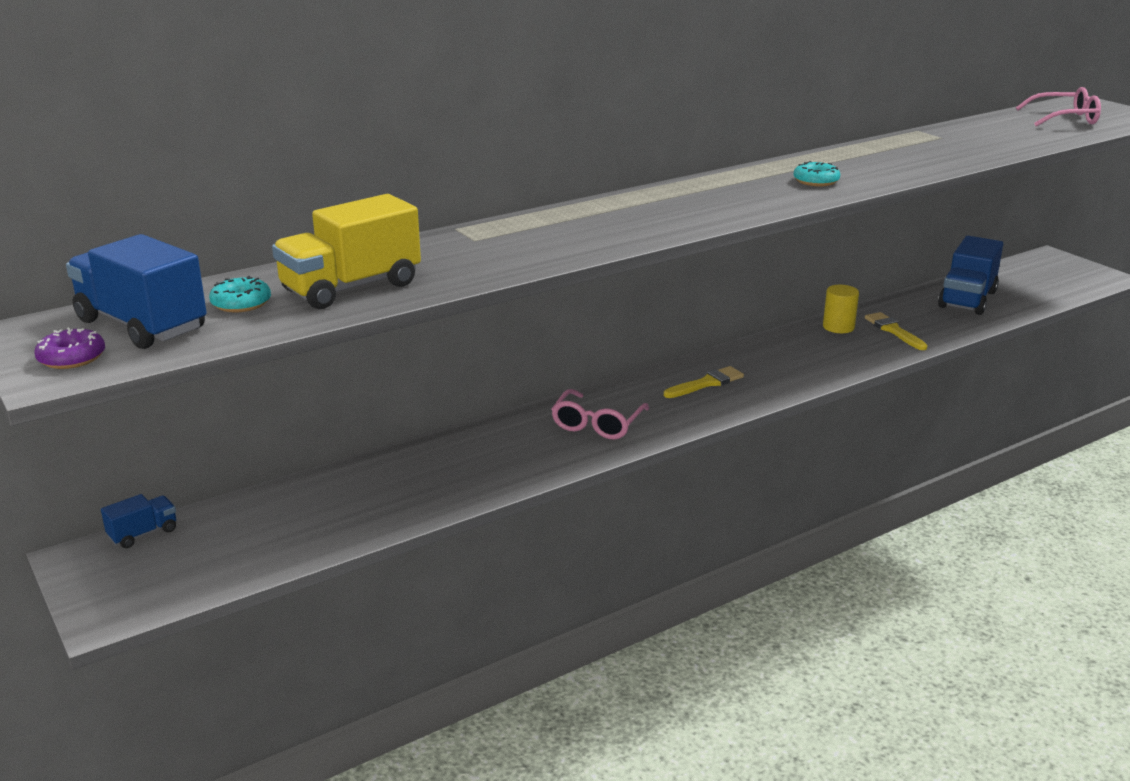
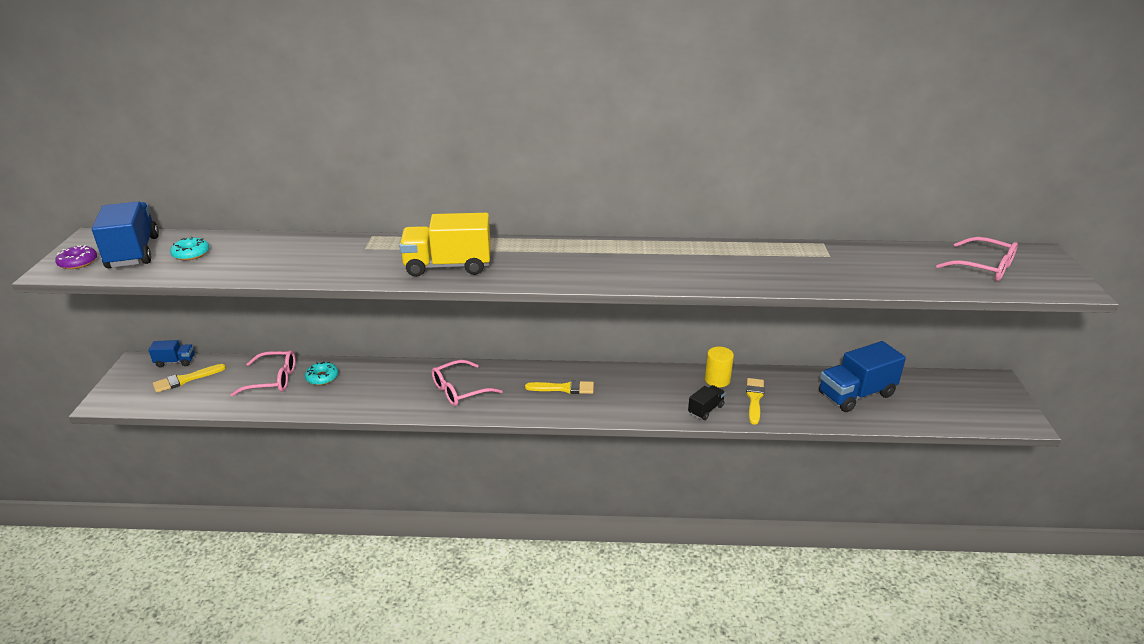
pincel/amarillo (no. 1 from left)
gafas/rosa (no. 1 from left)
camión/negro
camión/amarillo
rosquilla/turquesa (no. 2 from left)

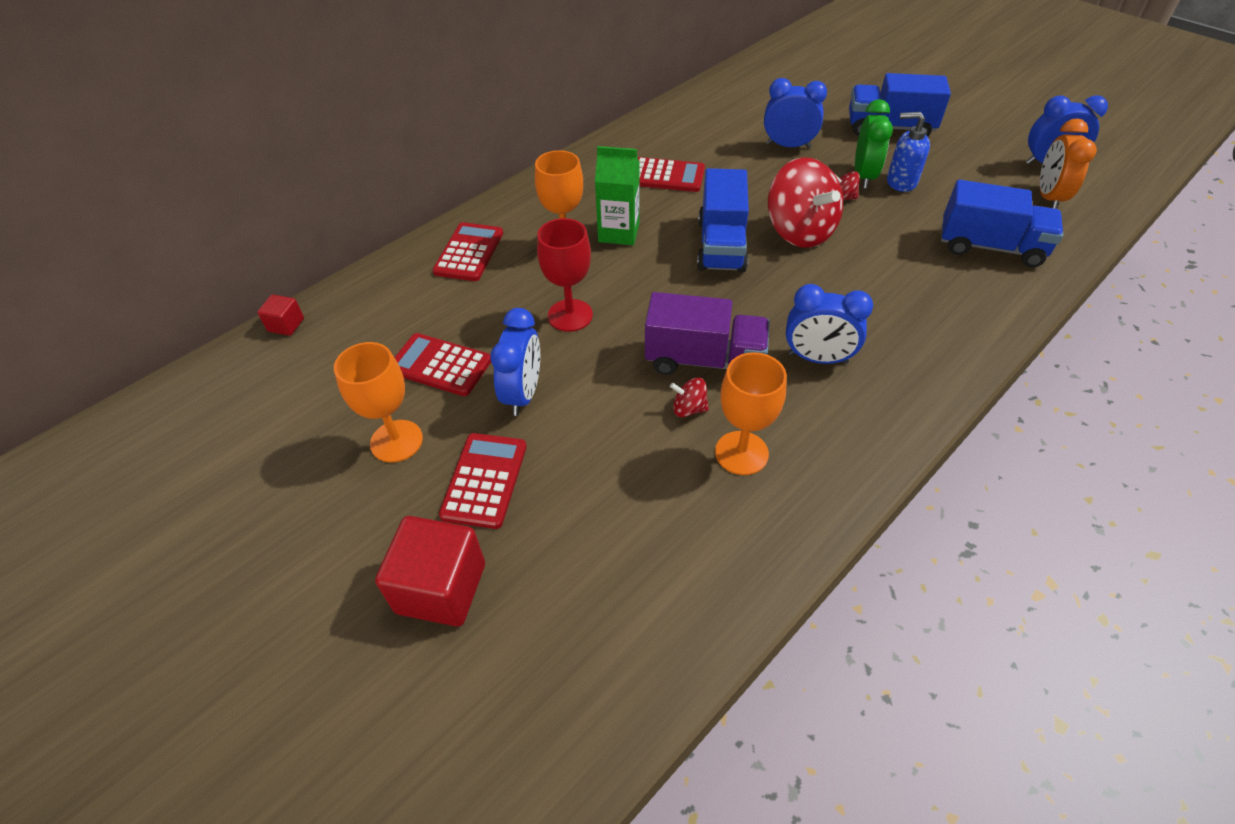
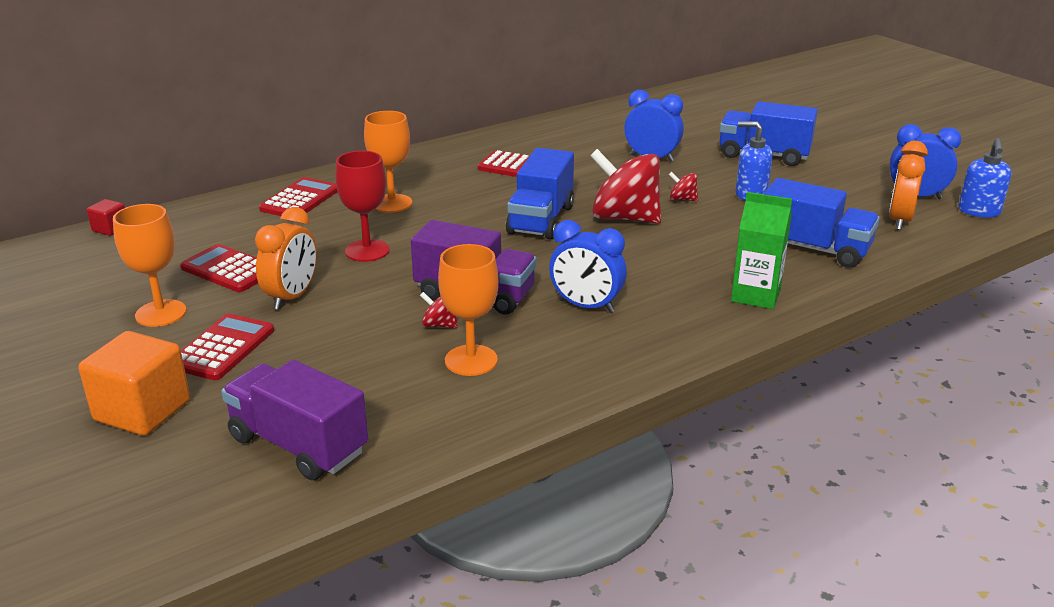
despertador/verde
camión/morado (no. 1 from left)
dispensador de jabón/azul (no. 2 from left)
cartón de leche/verde
cubo/naranja
despertador/naranja (no. 1 from left)
peonza/rojo (no. 2 from left)

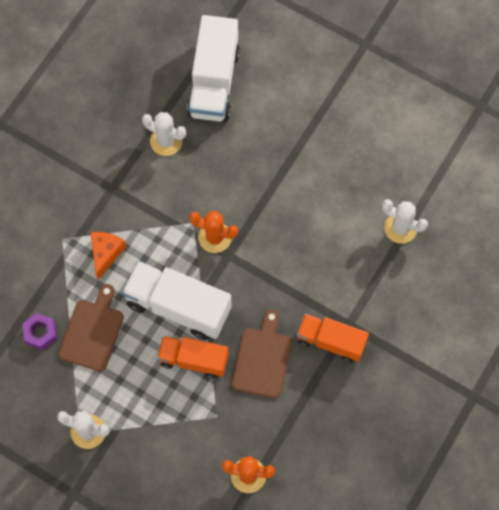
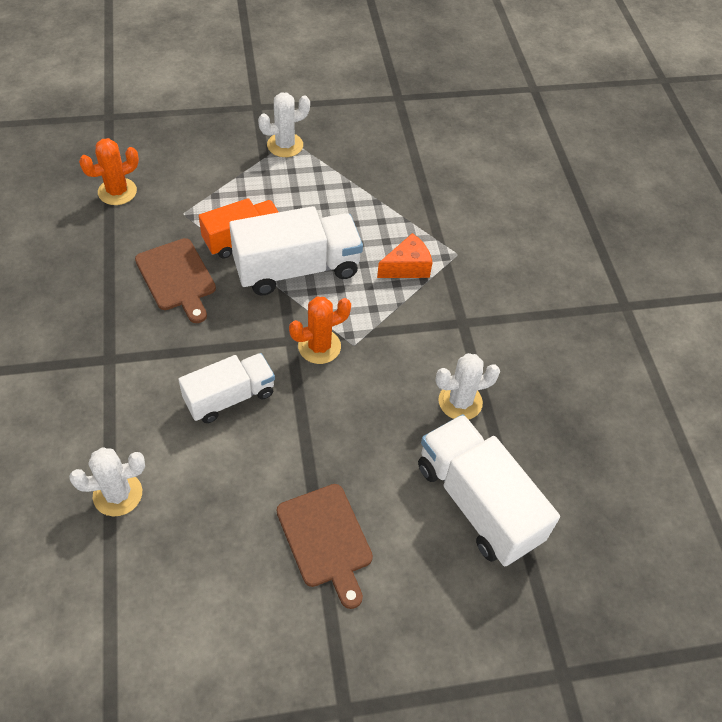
tuerca/morado
camión/naranja (no. 2 from left in the first image)
camión/blanco (no. 1 from left)
tabla de cortar/marrón (no. 2 from left)
queso/naranja

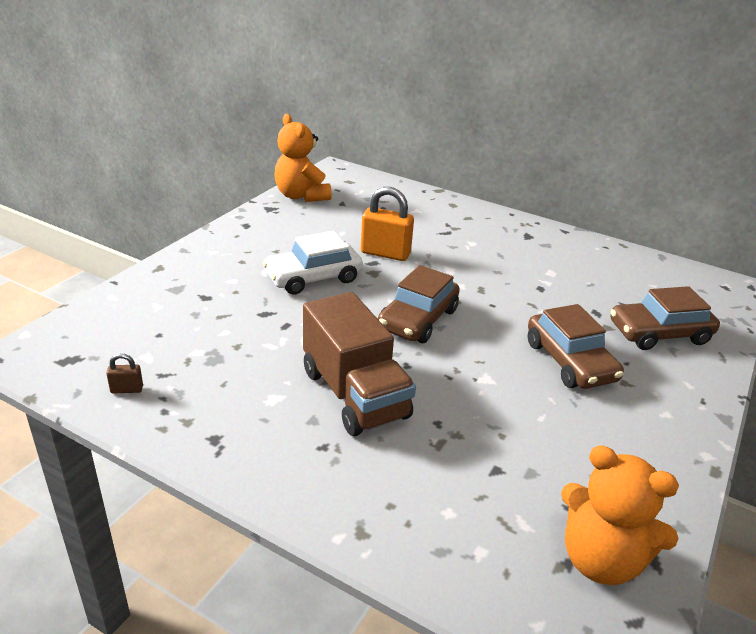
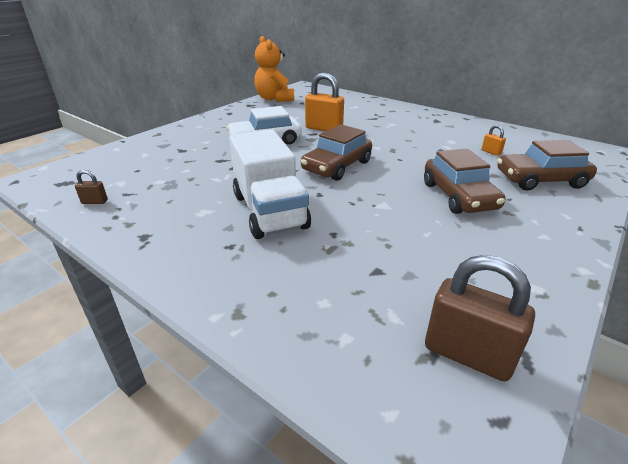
candado/naranja (no. 2 from left)
candado/marrón (no. 2 from left)
camión/blanco

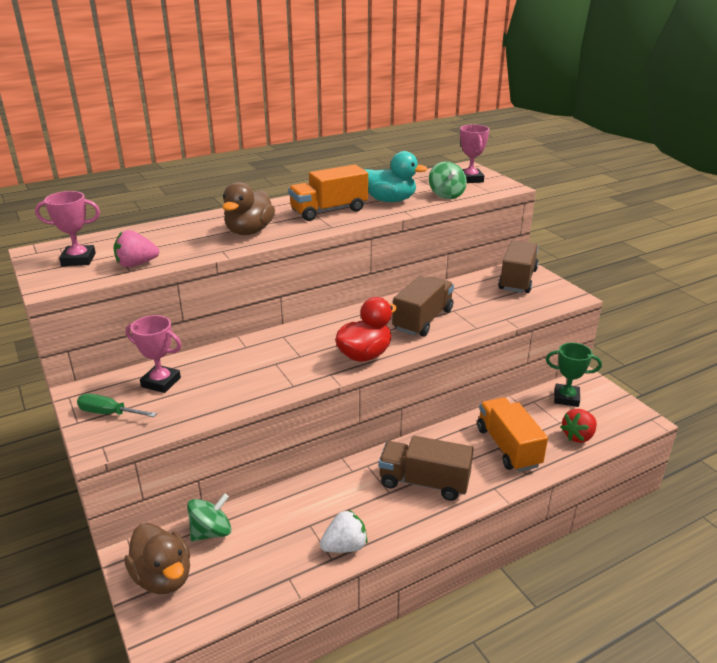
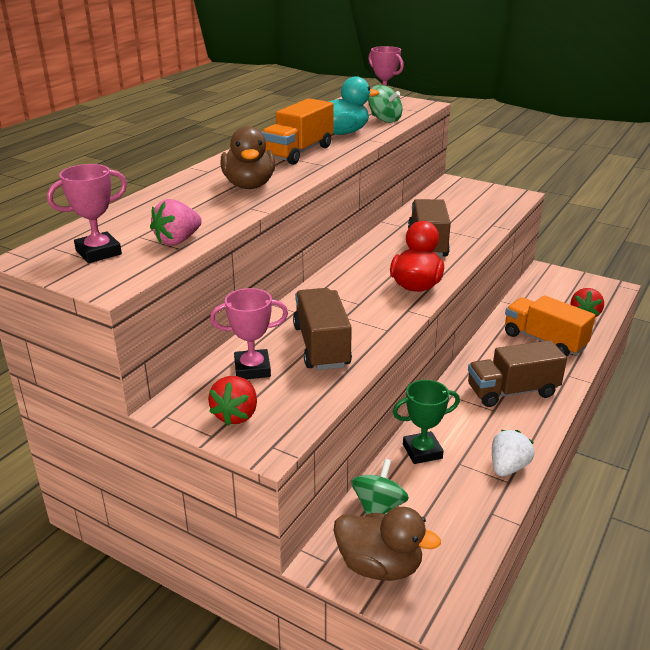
camión/marrón (no. 1 from left)
trofeo/verde
fresa/rojo (no. 1 from left)

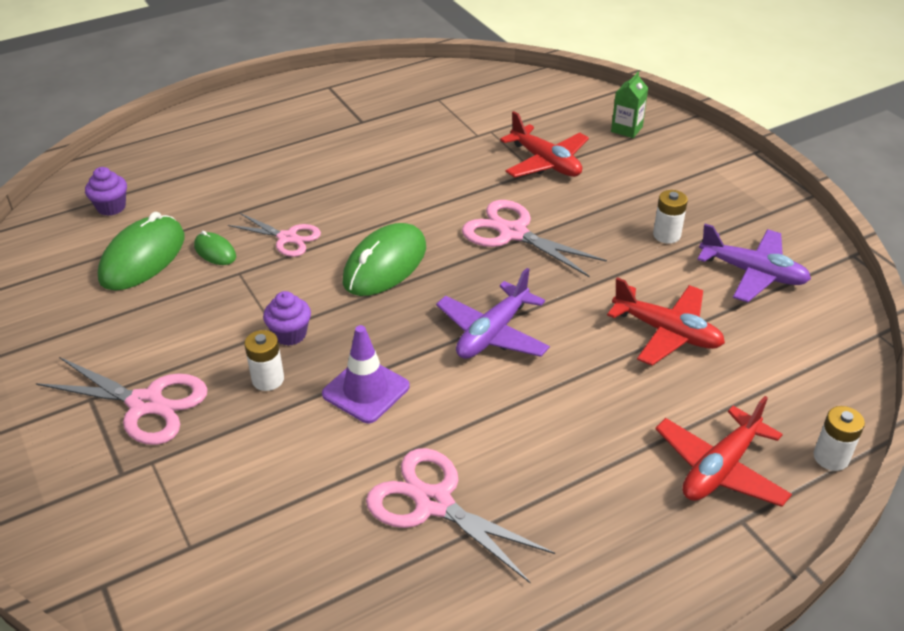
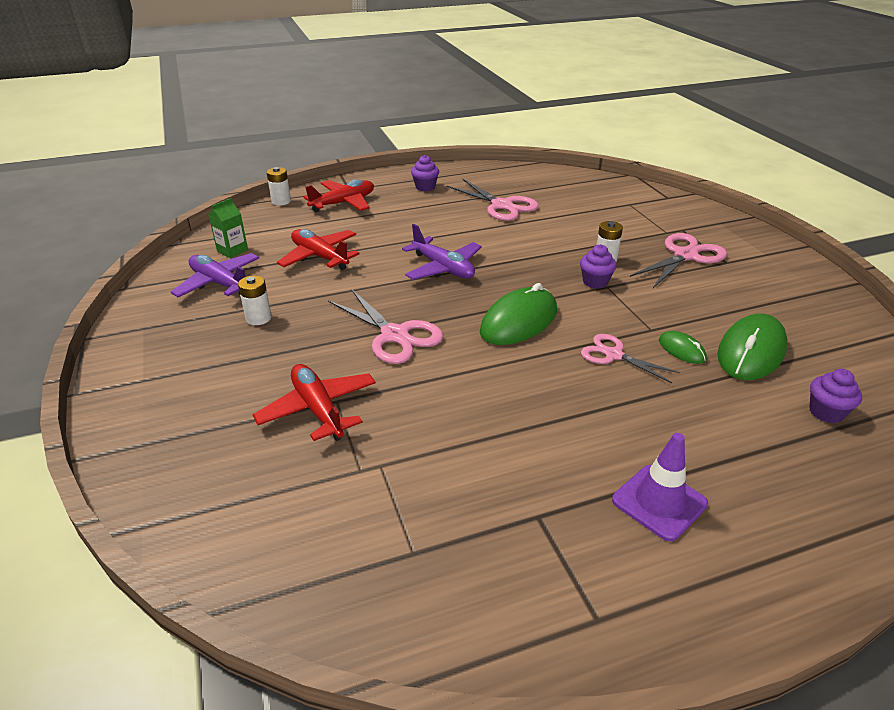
magdalena/morado (no. 1 from left)
cono de tráfico/morado
cartón de leche/verde
tijeras/rosa (no. 4 from left)
avión/morado (no. 2 from left)

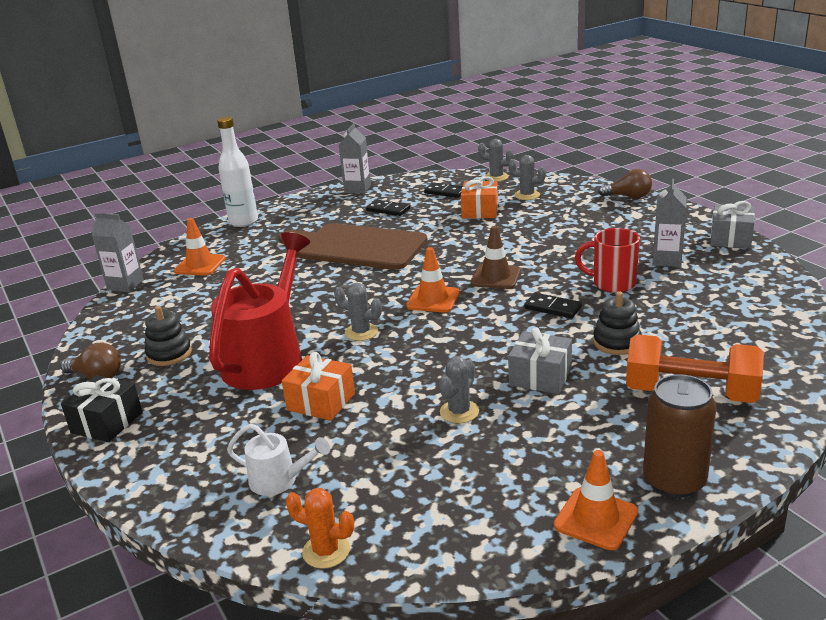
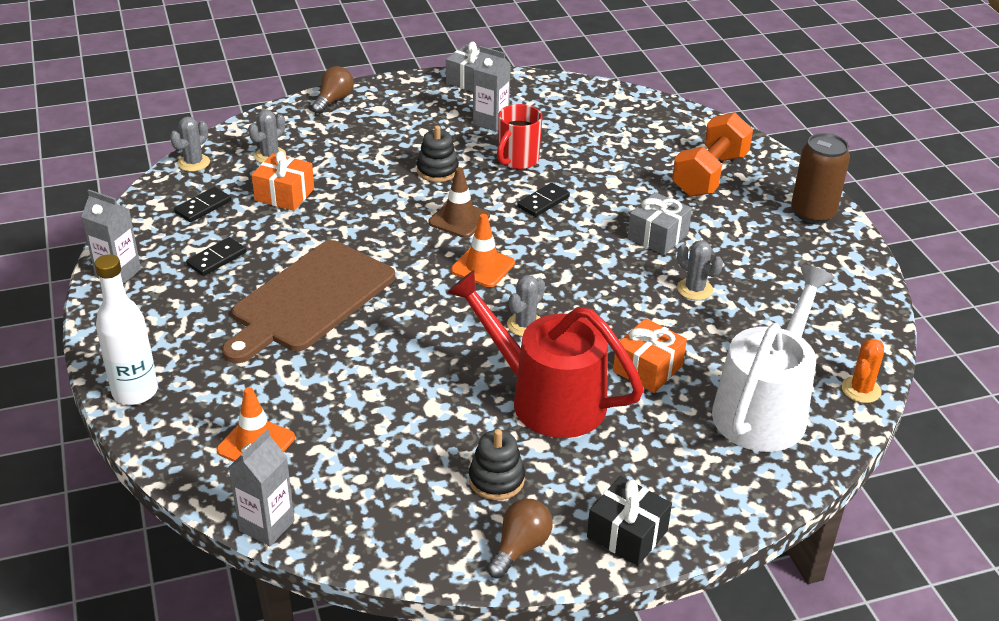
cono de tráfico/naranja (no. 3 from left in the first image)
juguete apilable/negro (no. 1 from left)
regadera/blanco

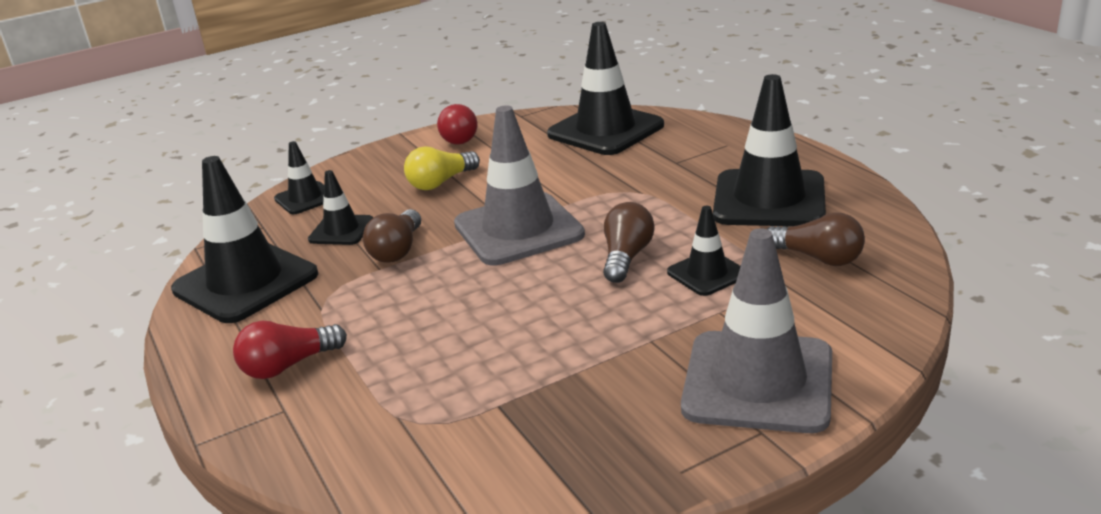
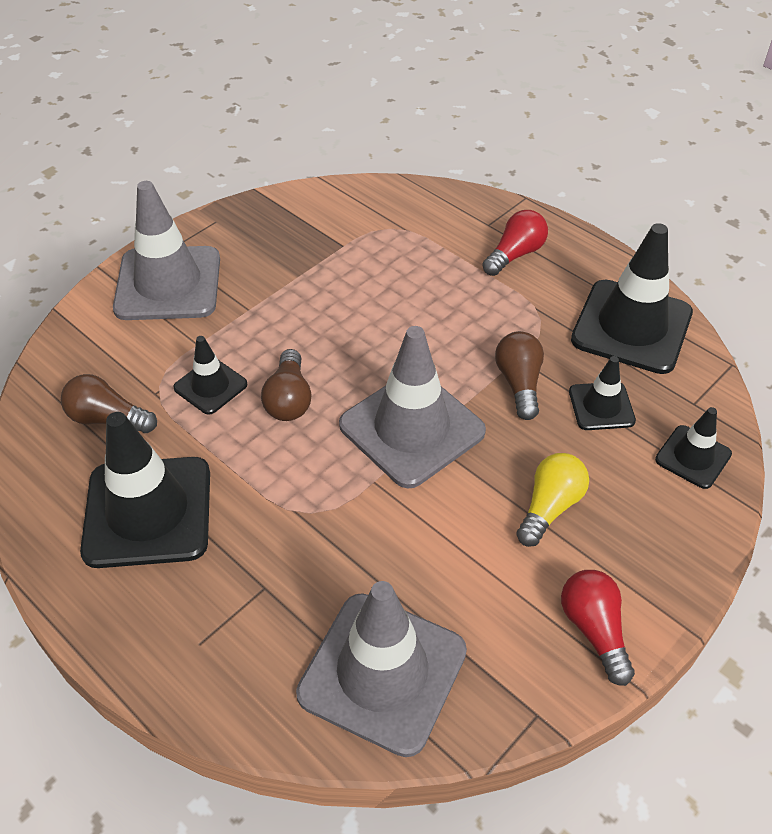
cono de tráfico/gris (no. 2 from left)

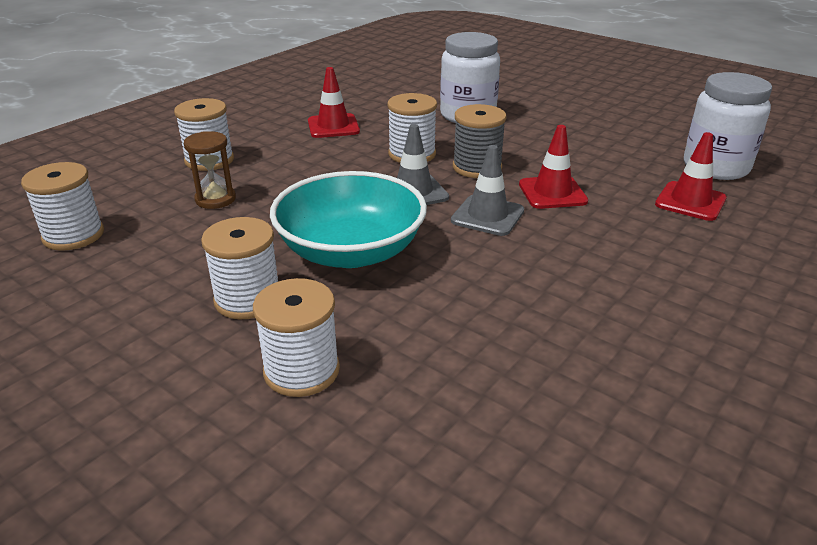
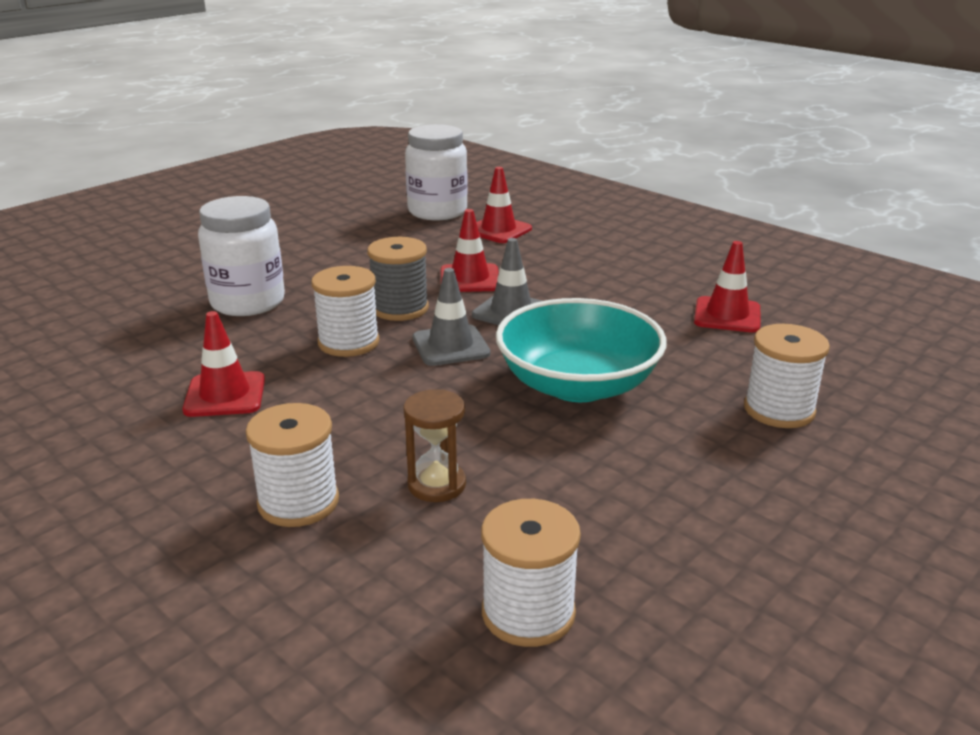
carrete/blanco (no. 3 from left in the first image)
cono de tráfico/rojo (no. 4 from left)

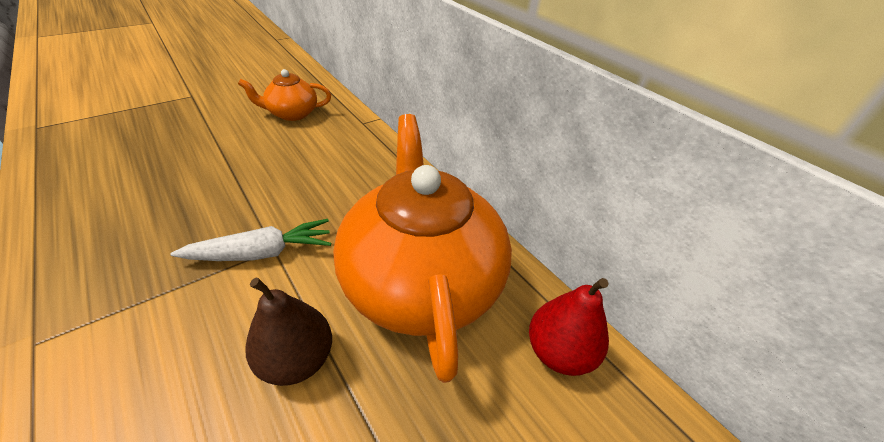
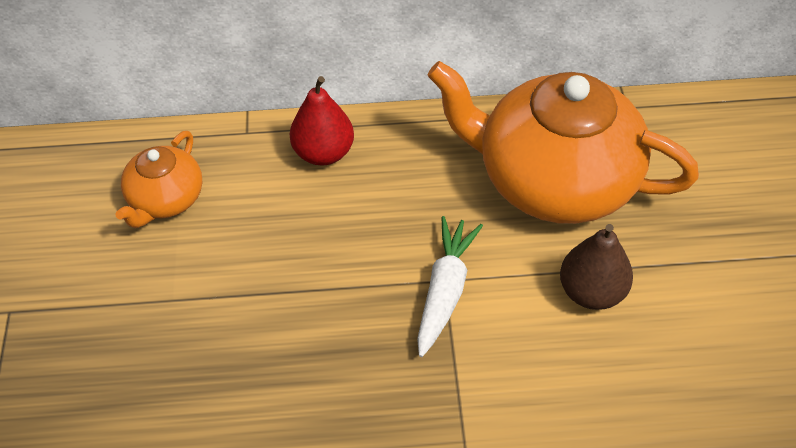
pera/rojo

